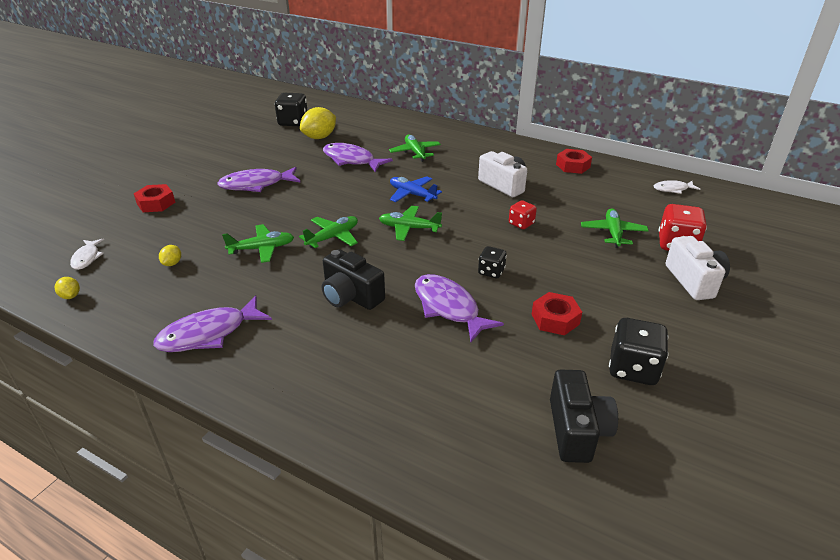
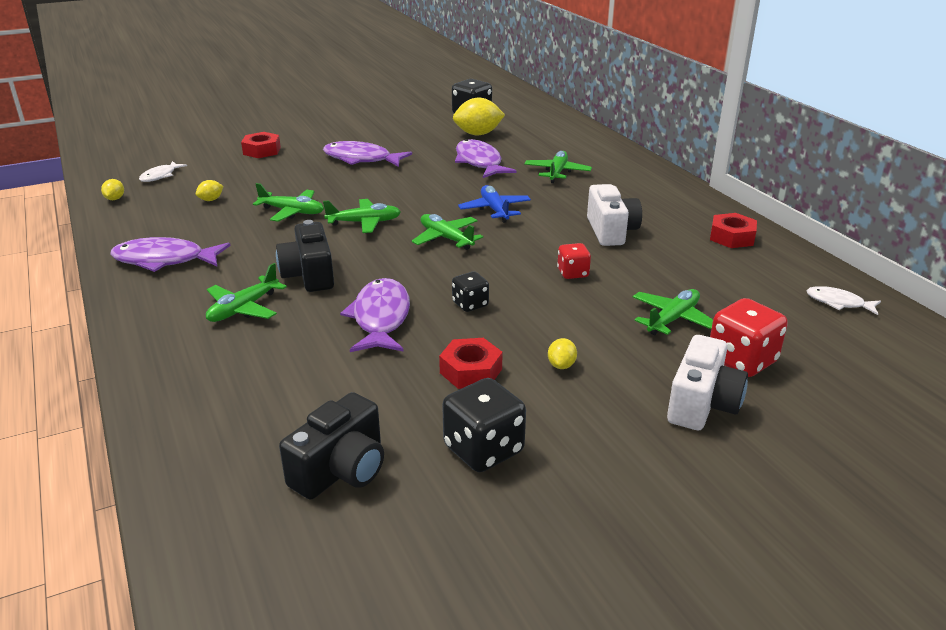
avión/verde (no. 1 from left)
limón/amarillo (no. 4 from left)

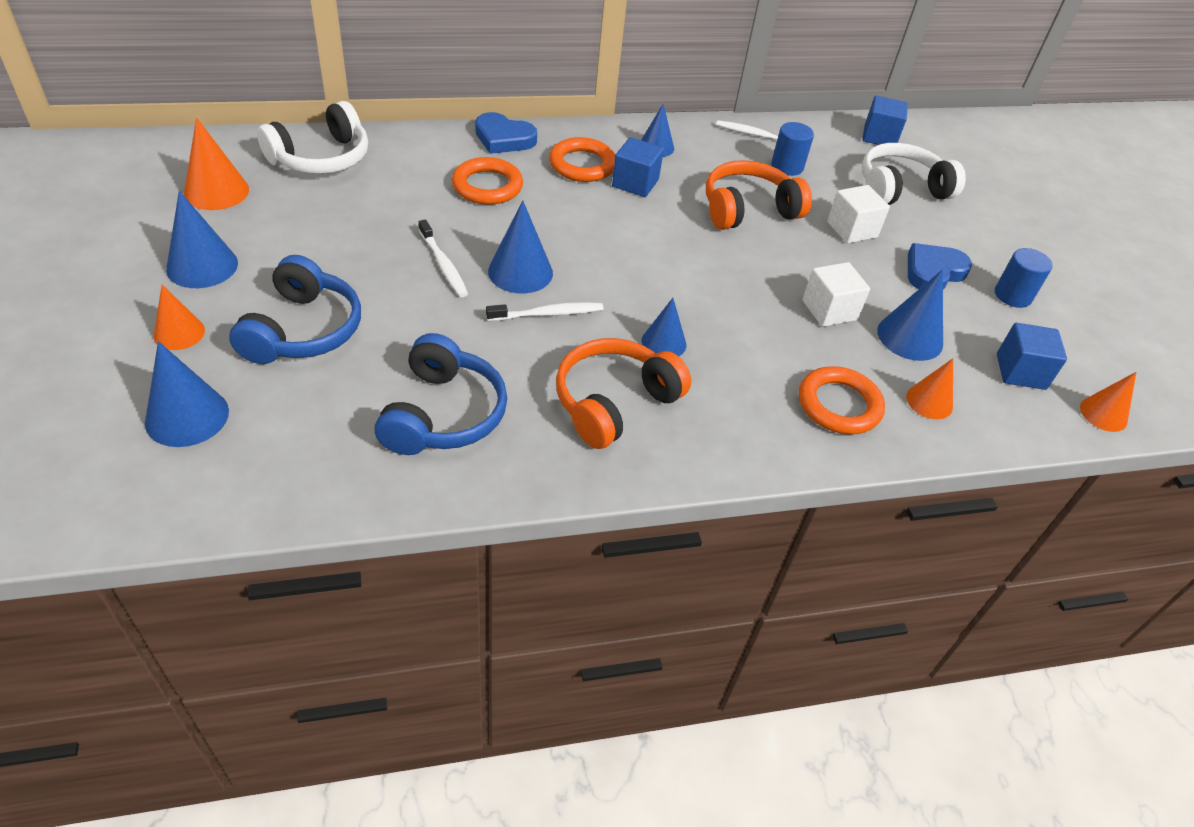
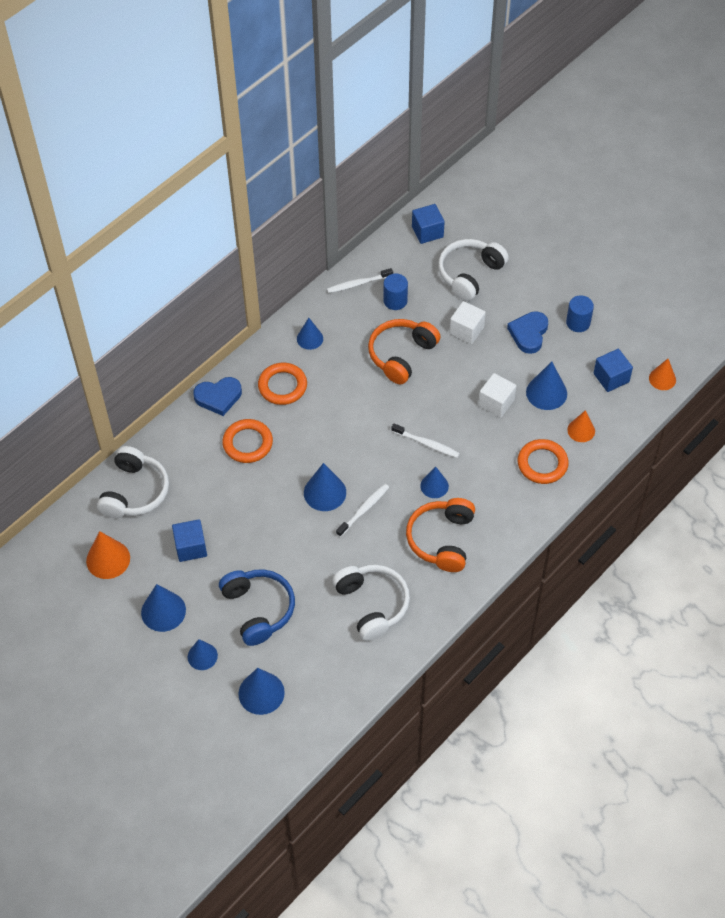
cepillo de dientes/blanco (no. 3 from left)
cubo/azul (no. 1 from left)
cono/azul (no. 2 from left)
auriculares/blanco (no. 2 from left)

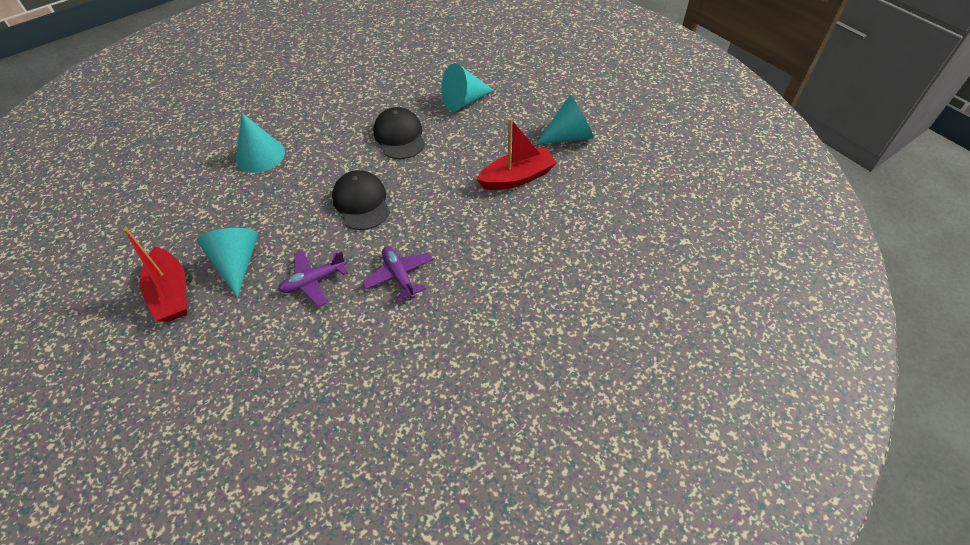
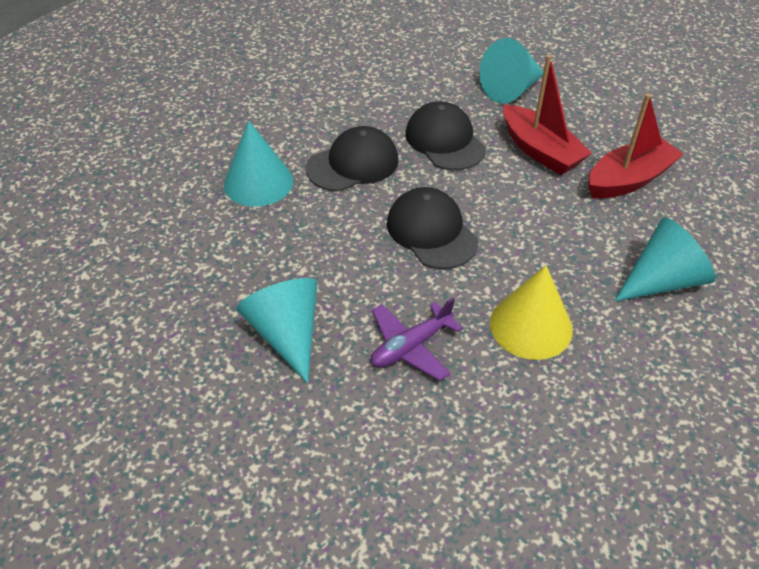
gorra/negro (no. 1 from left)
barco/rojo (no. 1 from left)
cono/turquesa (no. 4 from left)
cono/amarillo

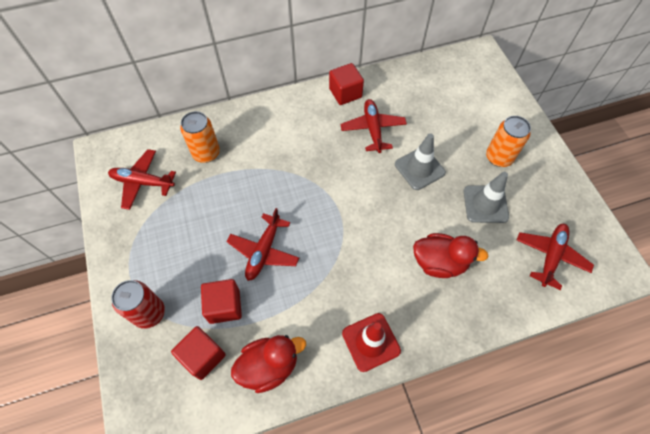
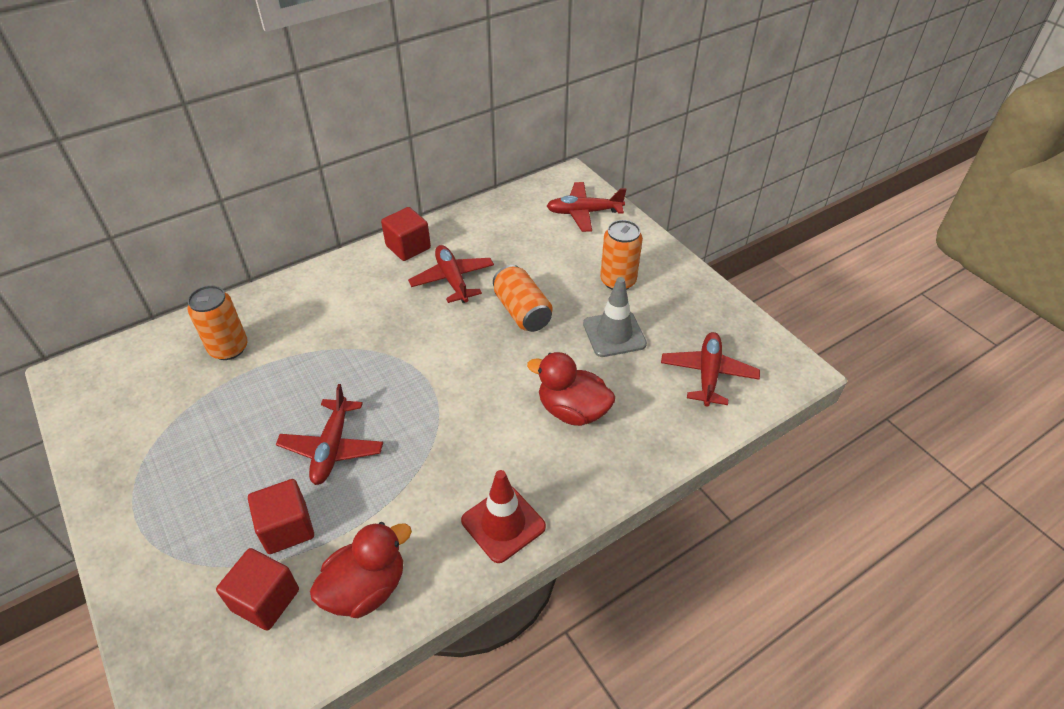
lata/rojo
avión/rojo (no. 3 from left)
lata/naranja (no. 2 from left)
pato/rojo (no. 2 from left)

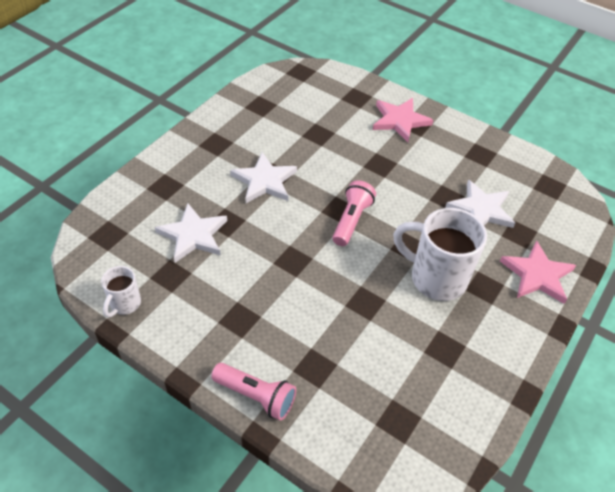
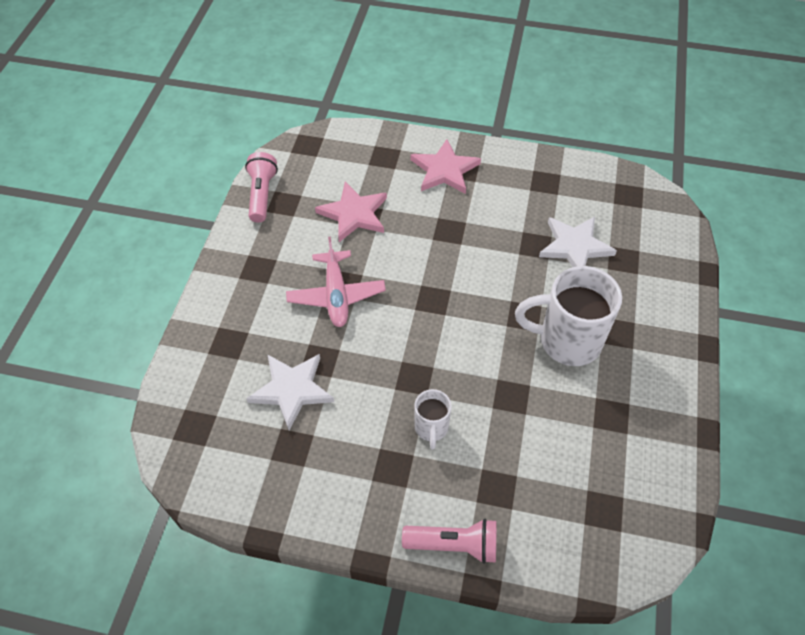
taza/blanco (no. 1 from left)
lámpara de mano/rosa (no. 1 from left)
estrella/rosa (no. 1 from left)
avión/rosa

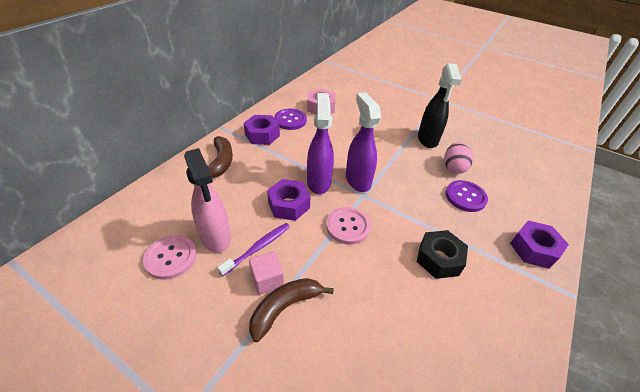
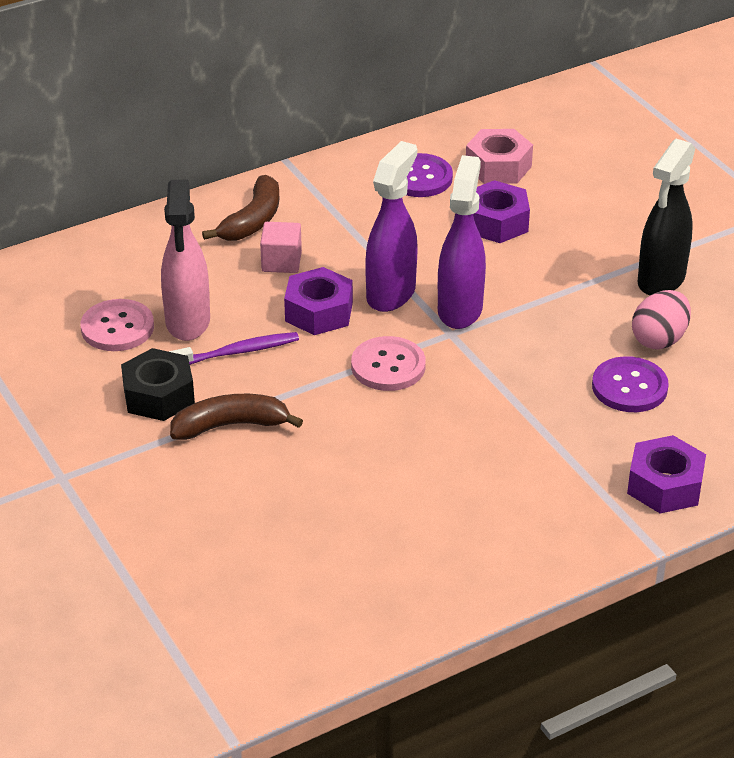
tuerca/morado (no. 2 from left)
cubo/rosa
tuerca/negro

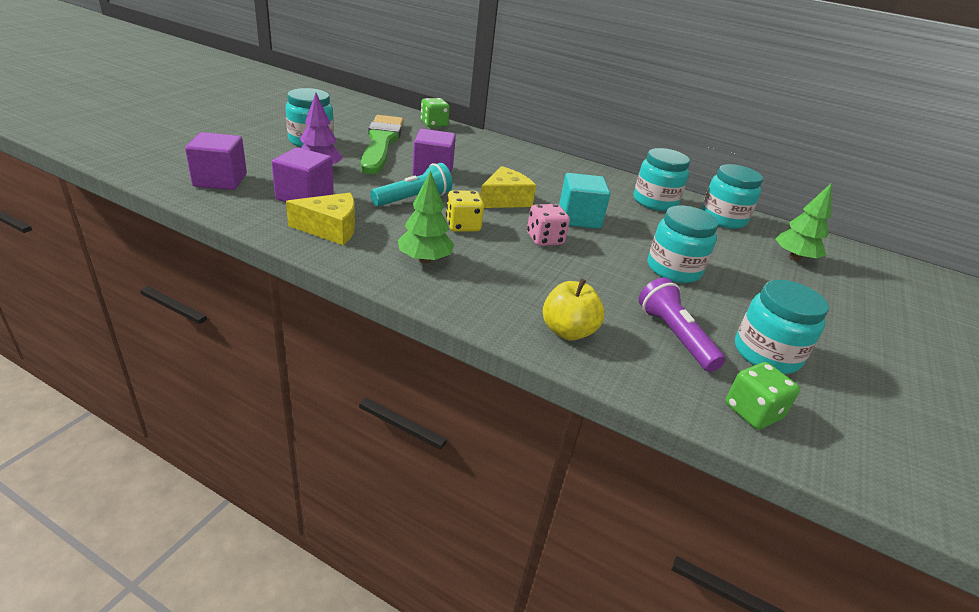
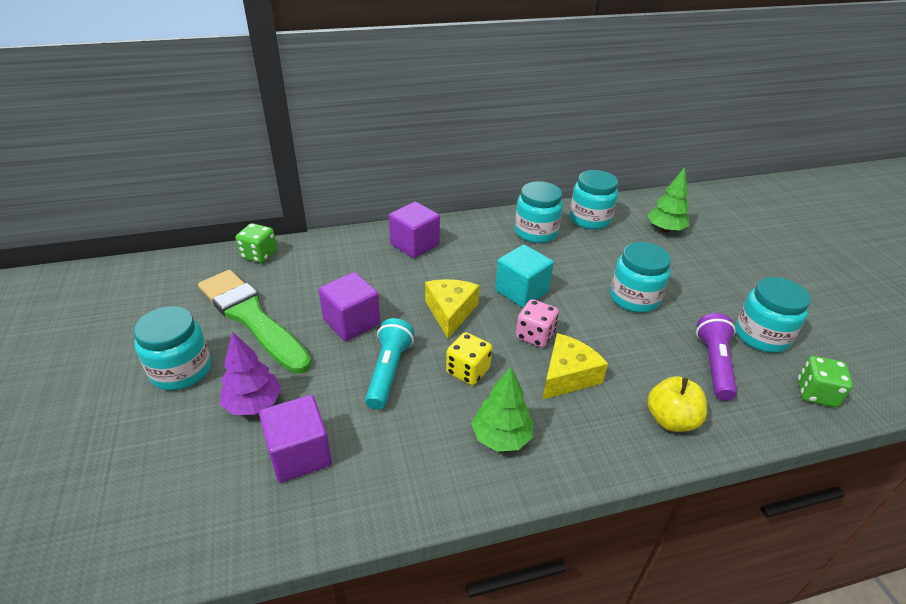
cubo/morado (no. 3 from left)
queso/amarillo (no. 2 from left)
lámpara de mano/morado

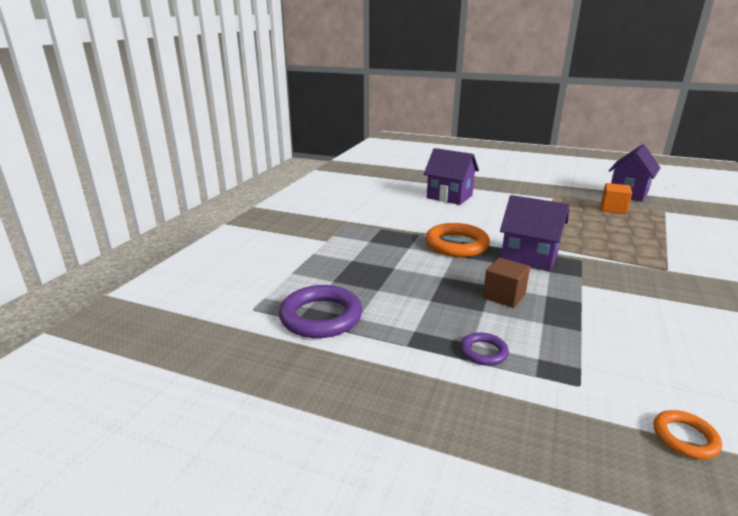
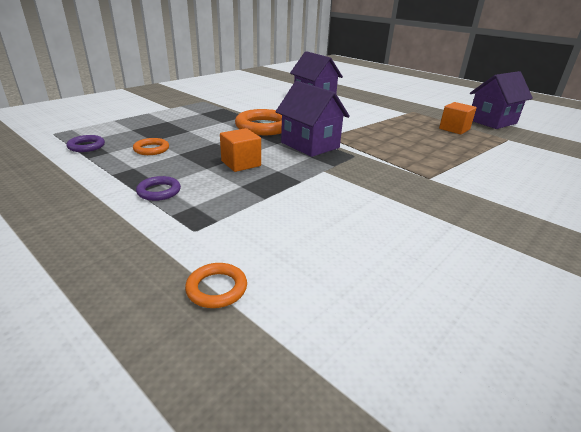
anillo/naranja (no. 1 from left)
cubo/naranja (no. 1 from left)
anillo/morado (no. 1 from left)

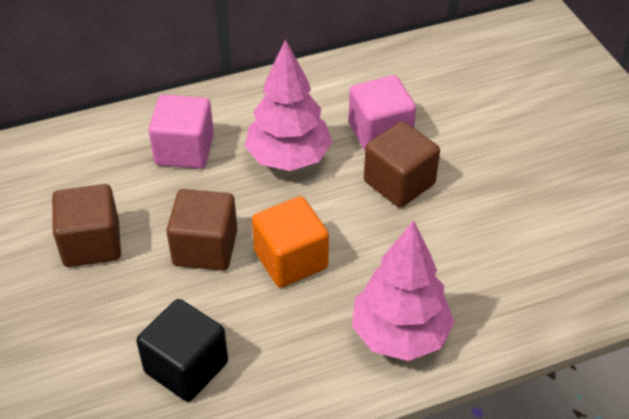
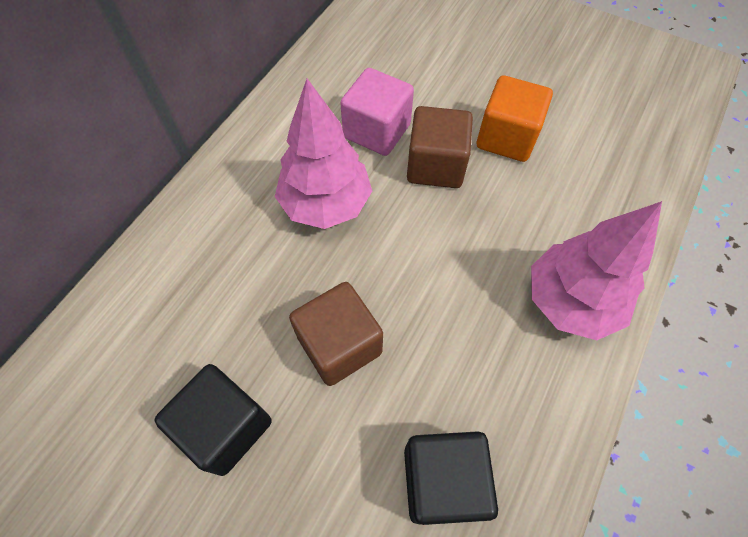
cubo/rosa (no. 1 from left in the first image)
cubo/naranja
cubo/negro (no. 1 from left)

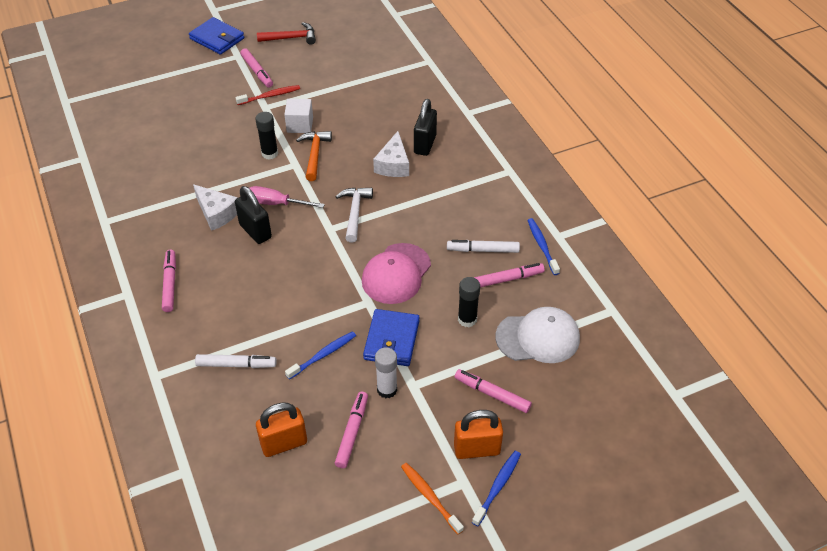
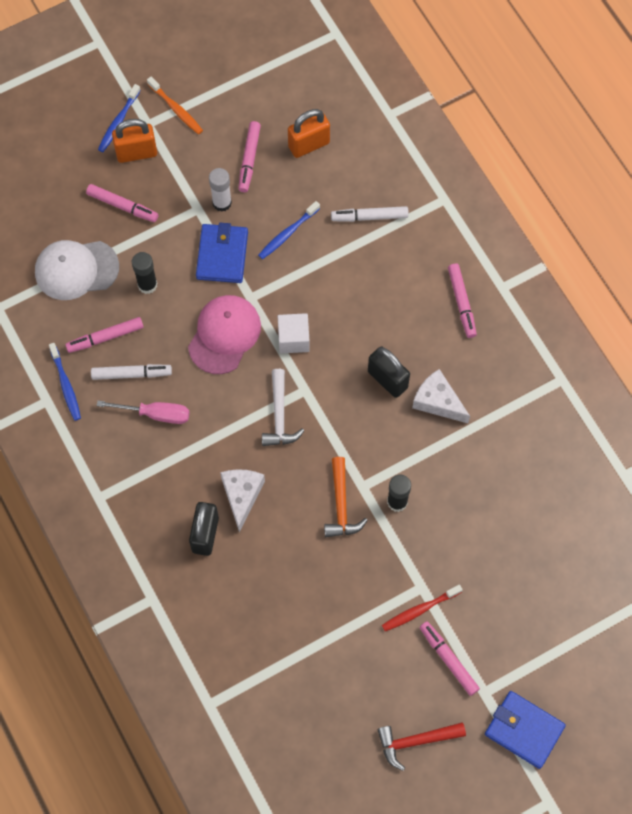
destornillador/rosa
cubo/blanco

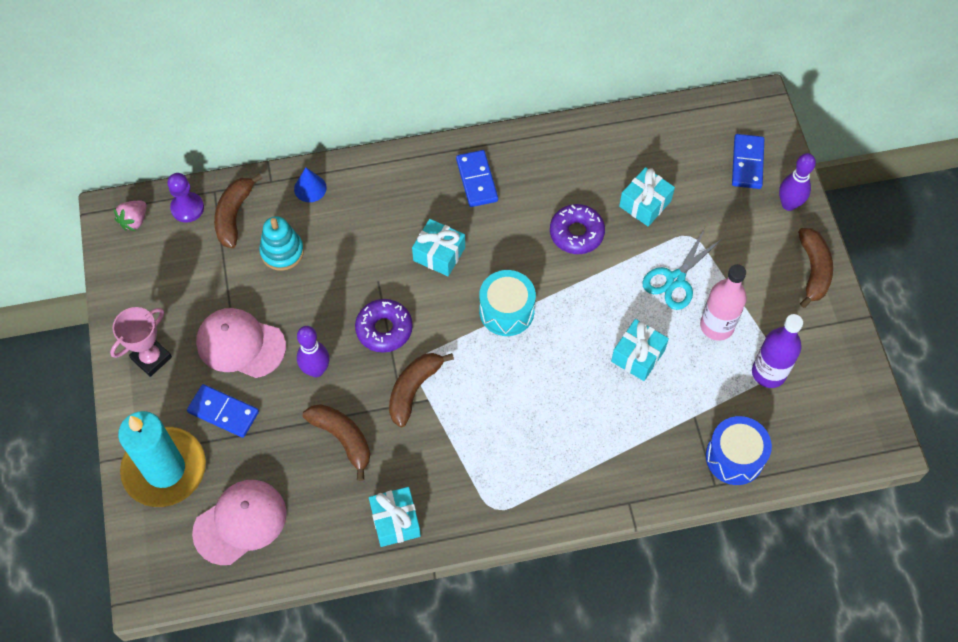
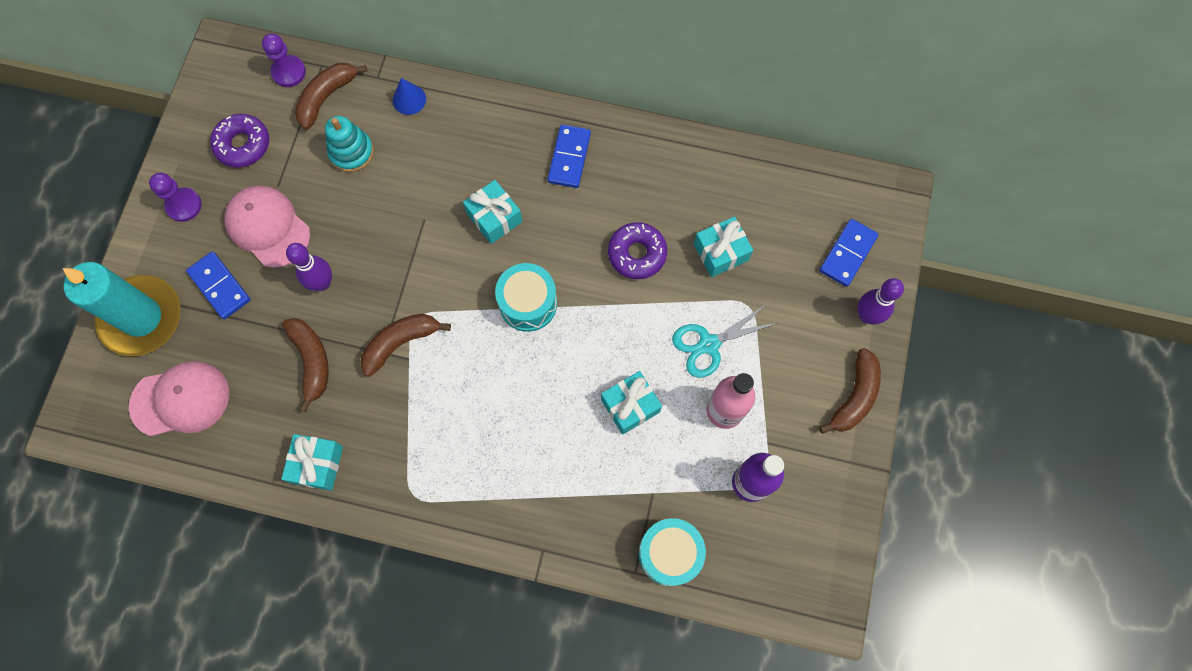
fresa/rosa
rosquilla/morado (no. 1 from left)
peón/morado (no. 1 from left)
tambor/turquesa (no. 2 from left)

